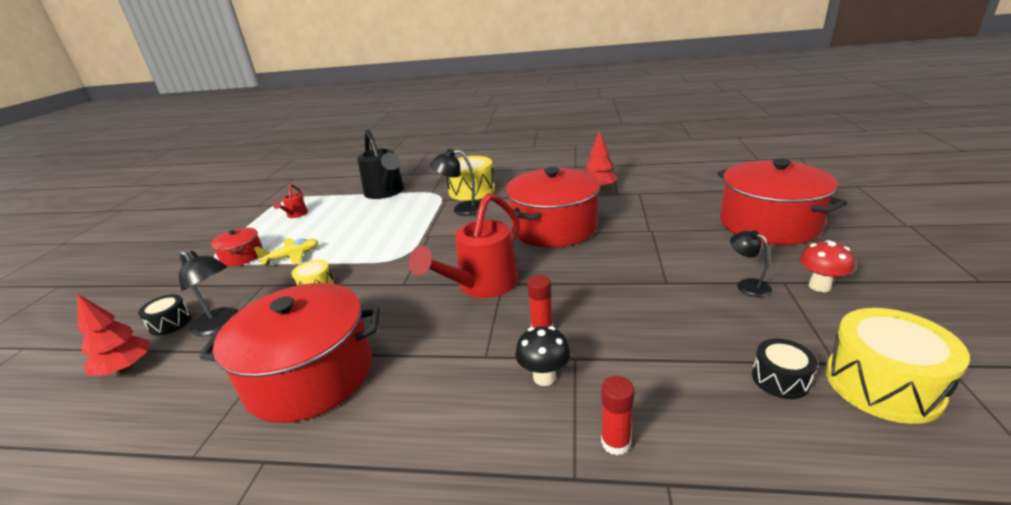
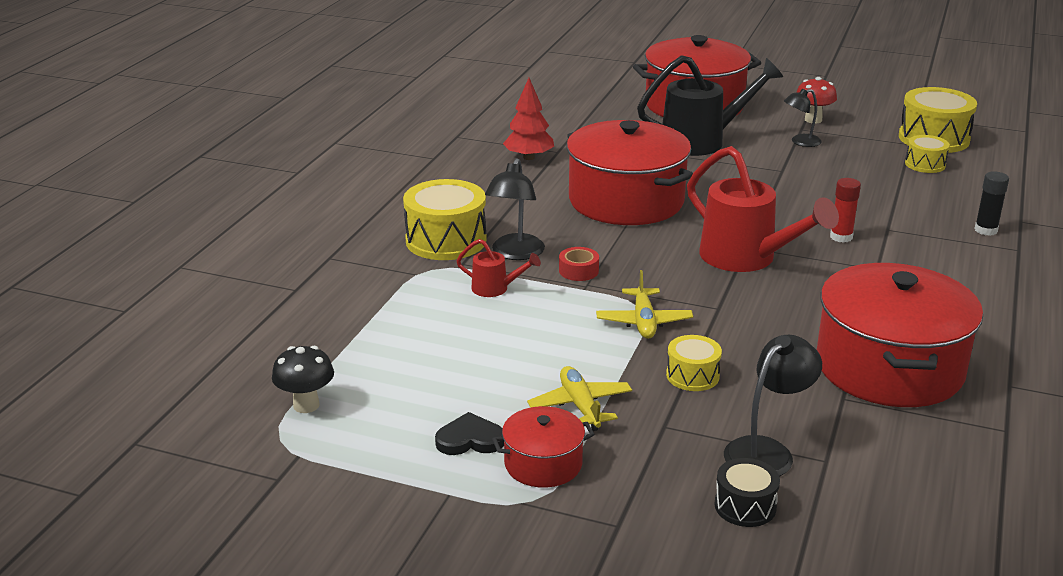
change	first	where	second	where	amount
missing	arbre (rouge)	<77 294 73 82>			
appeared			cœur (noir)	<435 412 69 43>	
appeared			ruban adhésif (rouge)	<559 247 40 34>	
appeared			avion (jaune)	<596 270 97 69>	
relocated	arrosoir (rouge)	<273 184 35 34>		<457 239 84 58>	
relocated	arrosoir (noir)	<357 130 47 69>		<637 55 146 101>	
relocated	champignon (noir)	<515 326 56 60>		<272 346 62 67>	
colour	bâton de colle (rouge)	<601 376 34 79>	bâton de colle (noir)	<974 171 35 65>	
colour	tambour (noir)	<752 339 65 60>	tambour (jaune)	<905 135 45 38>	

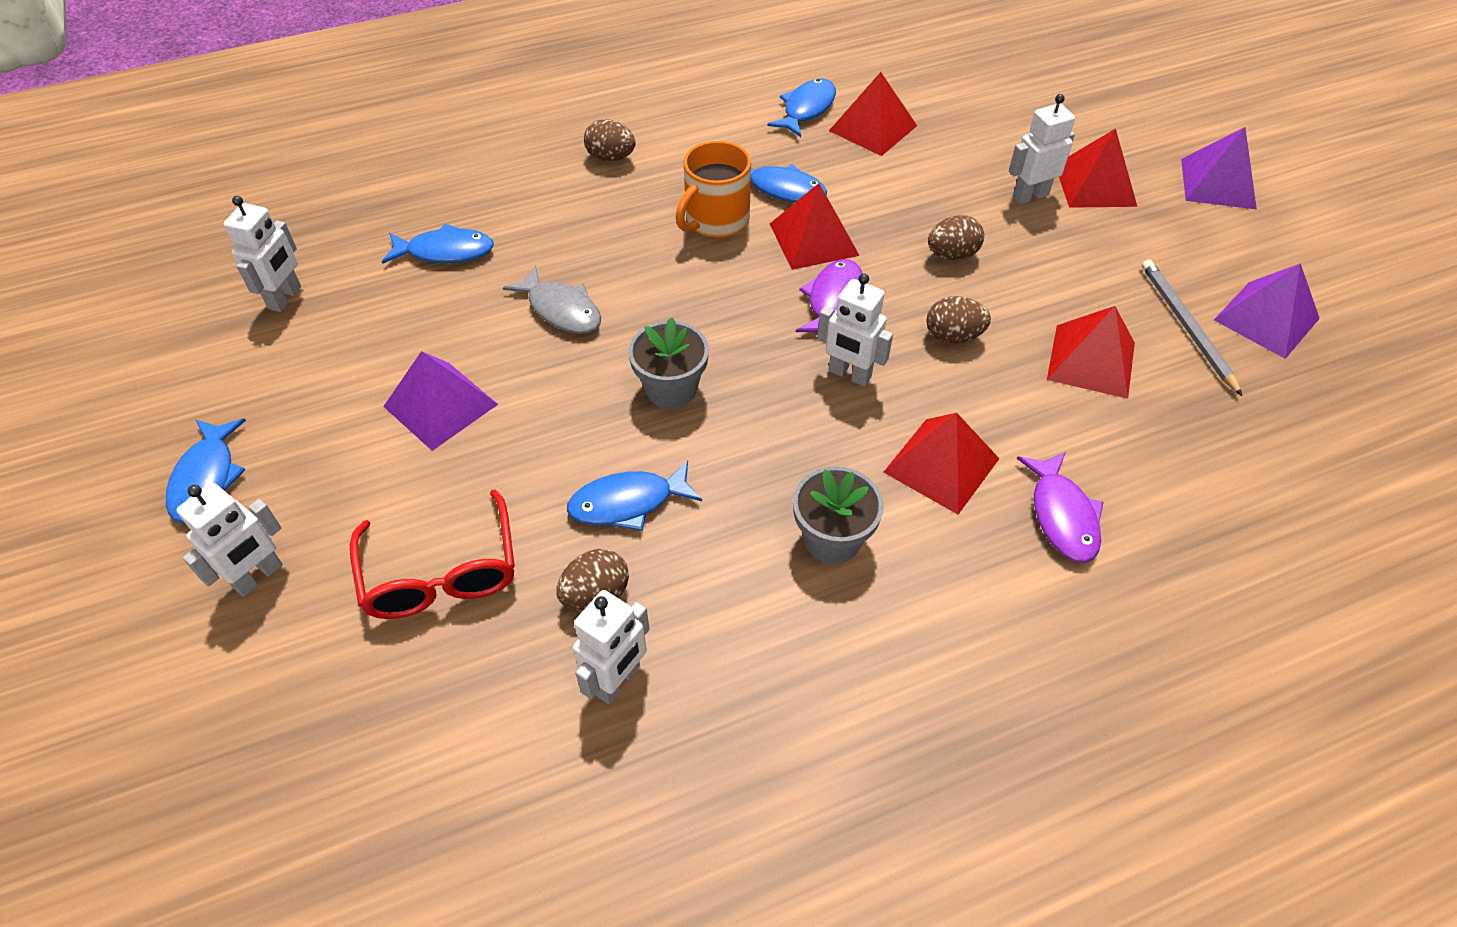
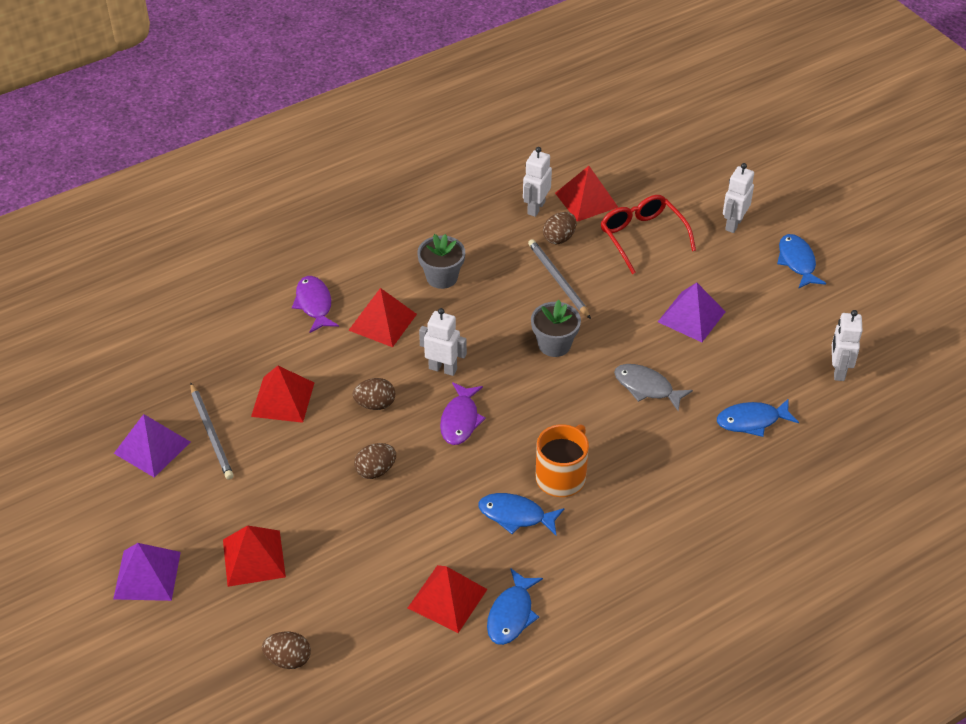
change	first	where	second	where	amount
missing	robot (blanc)	<1009 94 66 110>			
relocated	œuf (marron)	<584 119 52 42>		<262 632 49 37>	
relocated	pyramide (rouge)	<770 183 90 87>		<555 166 63 56>	
exchanged	poisson (bleu)	<567 460 135 71>	crayon (gris)	<528 239 63 80>	

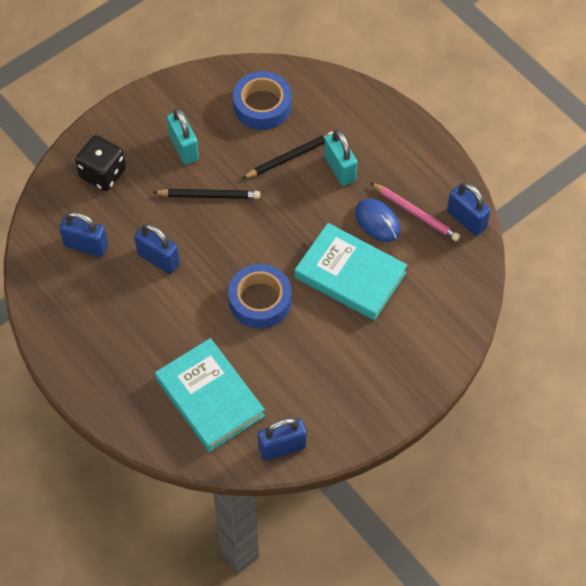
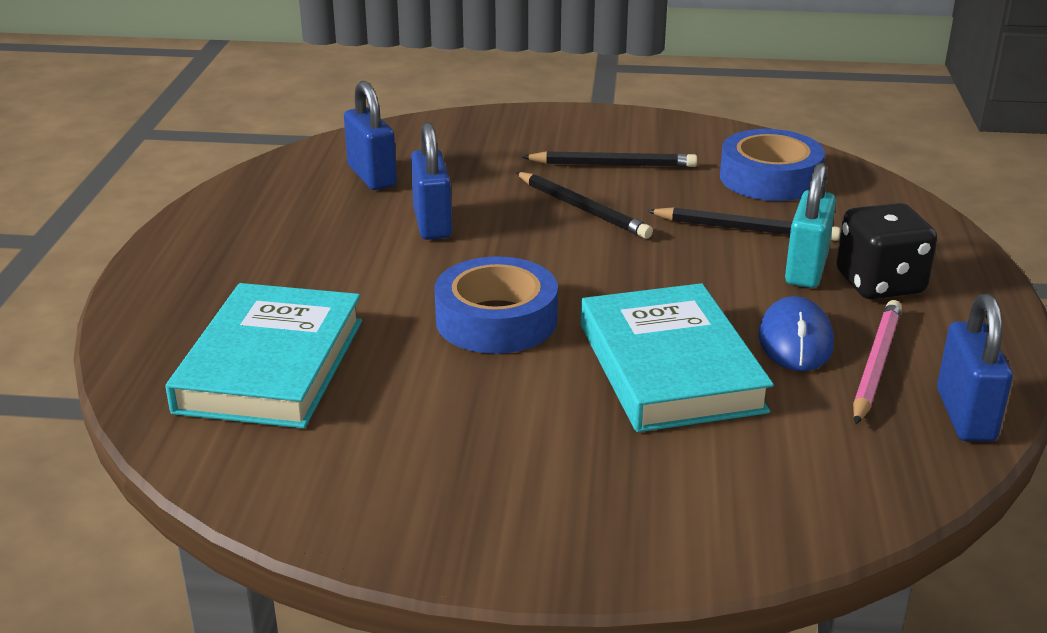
change	first	where	second	where	amount
missing	cadenas (bleu)	<258 418 49 43>			
relocated	dé (noir)	<75 135 51 56>		<836 203 101 96>	
exchanged	cadenas (turquoise)	<167 108 32 56>	crayon (noir)	<522 151 175 16>	
spun	crayon (rose)	<370 182 90 59>		<853 300 49 124>	150 degrees counterclockwise

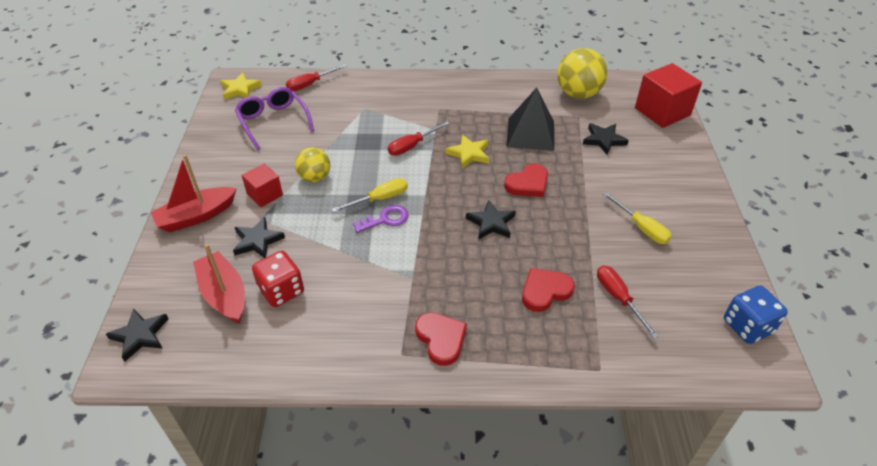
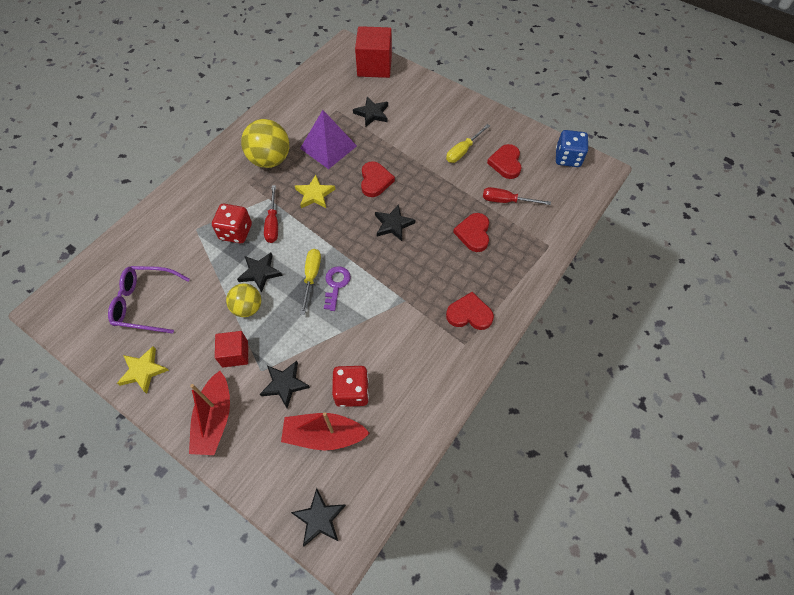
change	first	where	second	where	amount
missing	tournevis (rouge)	<286 64 61 27>			
appeared			dé (rouge)	<212 204 40 39>	
appeared			étoile (noir)	<237 253 46 40>	
appeared			cœur (rouge)	<487 144 35 35>	
relocated	étoile (jaune)	<220 72 42 28>		<117 346 52 48>	
relocated	balle (jaune)	<557 48 51 51>		<241 119 49 49>	
colour	pyramide (noir)	<506 87 48 64>	pyramide (violet)	<300 110 57 59>	
spun	tournevis (jaune)	<603 192 69 52>		<446 124 44 39>	135 degrees clockwise

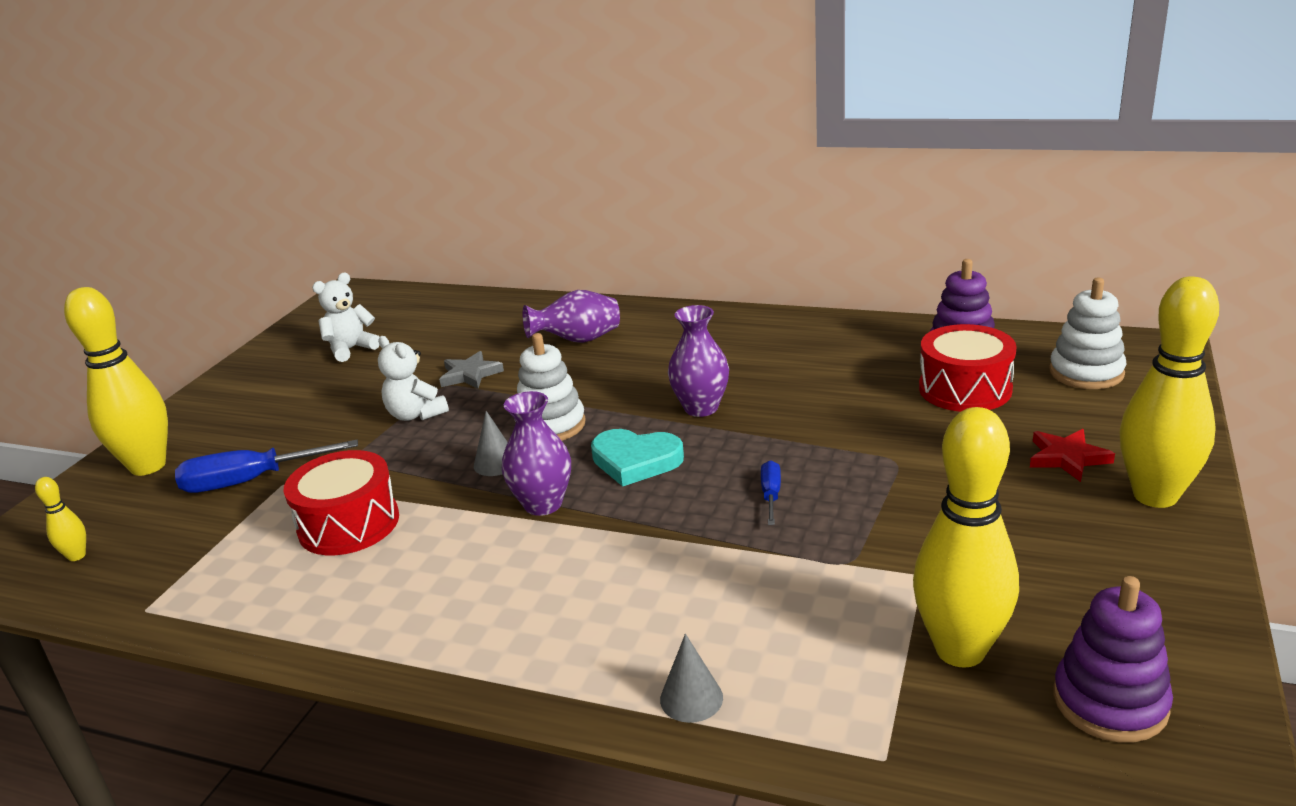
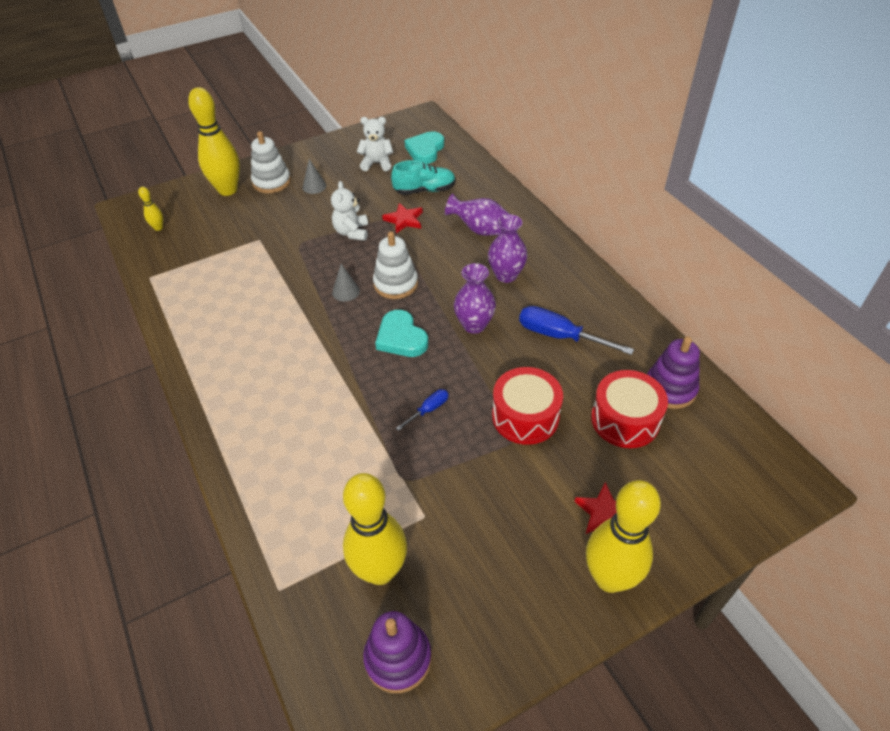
change	first	where	second	where	amount
appeared			chaussure (turquoise)	<391 160 65 35>	
appeared			cœur (turquoise)	<404 131 40 33>	
relocated	tournevis (bleu)	<175 440 183 53>		<519 306 115 49>	
relocated	tambour (rouge)	<284 450 115 105>		<492 367 71 78>	
relocated	vase (violet)	<502 391 69 125>		<488 214 39 69>	
relocated	cône (gris)	<660 634 63 89>		<303 159 23 35>	
relocated	jouet à empiler (blanc)	<1049 278 77 111>		<251 131 40 62>	
colour	étoile (gris)	<439 351 65 38>	étoile (rouge)	<382 203 41 30>	

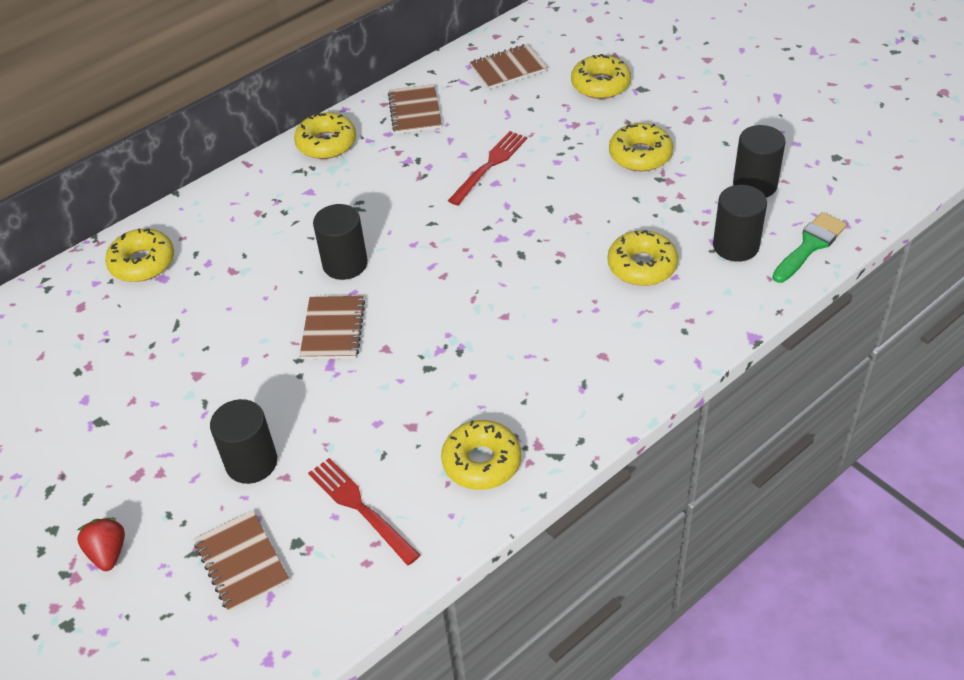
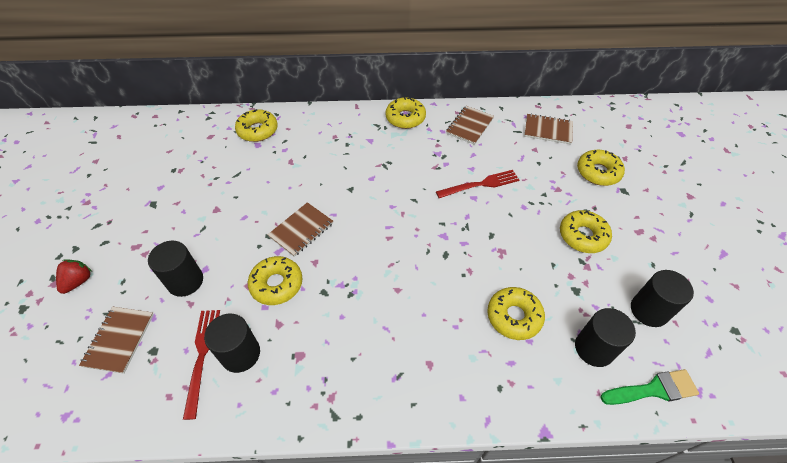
change	first	where	second	where	amount
relocated	cylindre (noir)	<313 204 55 76>		<204 314 56 59>	
relocated	beignet (jaune)	<441 420 80 70>		<248 256 54 49>	

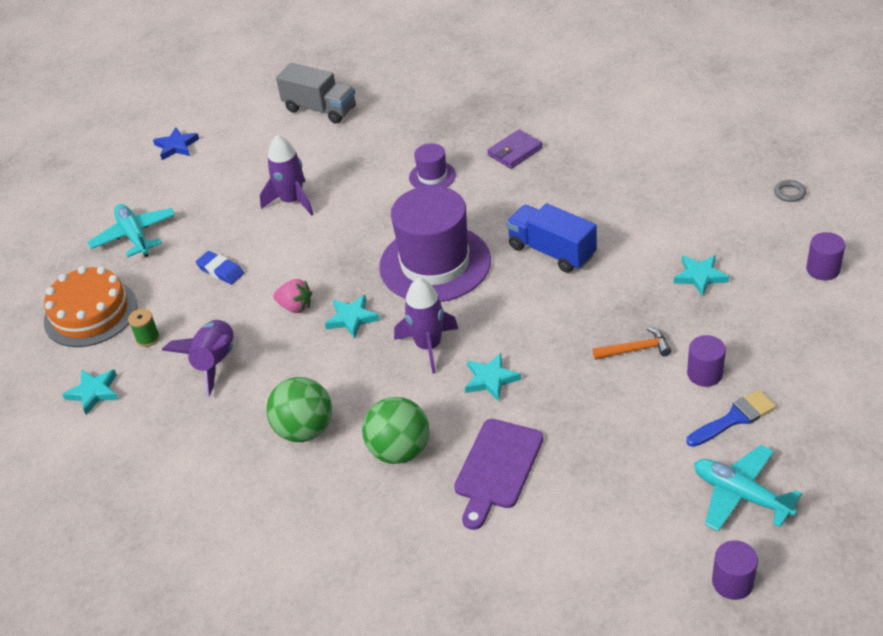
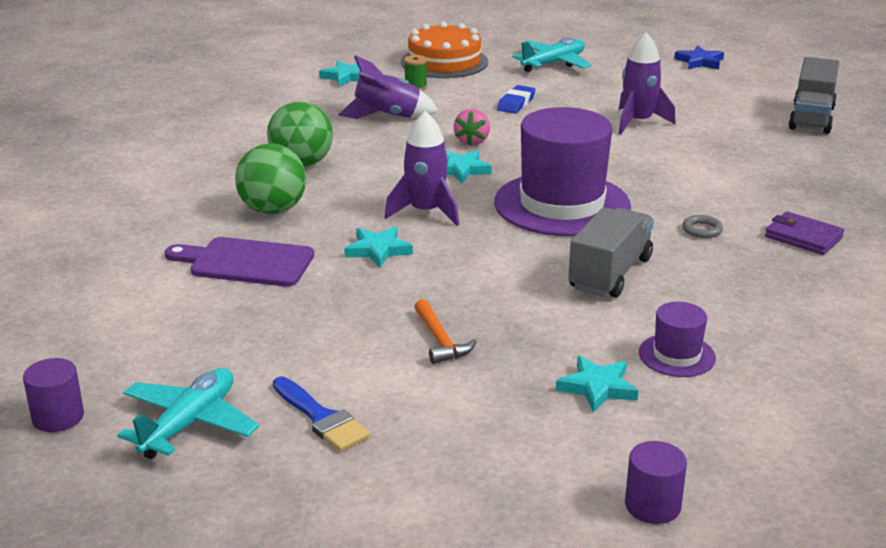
change	first	where	second	where	amount
missing	cylindre (violet)	<687 335 39 52>			
relocated	chapeau (violet)	<409 143 47 45>		<639 302 77 75>	
relocated	anneau (gris)	<774 180 32 22>		<682 215 41 23>	
colour	camion (bleu)	<506 203 91 70>	camion (gris)	<568 207 86 91>	

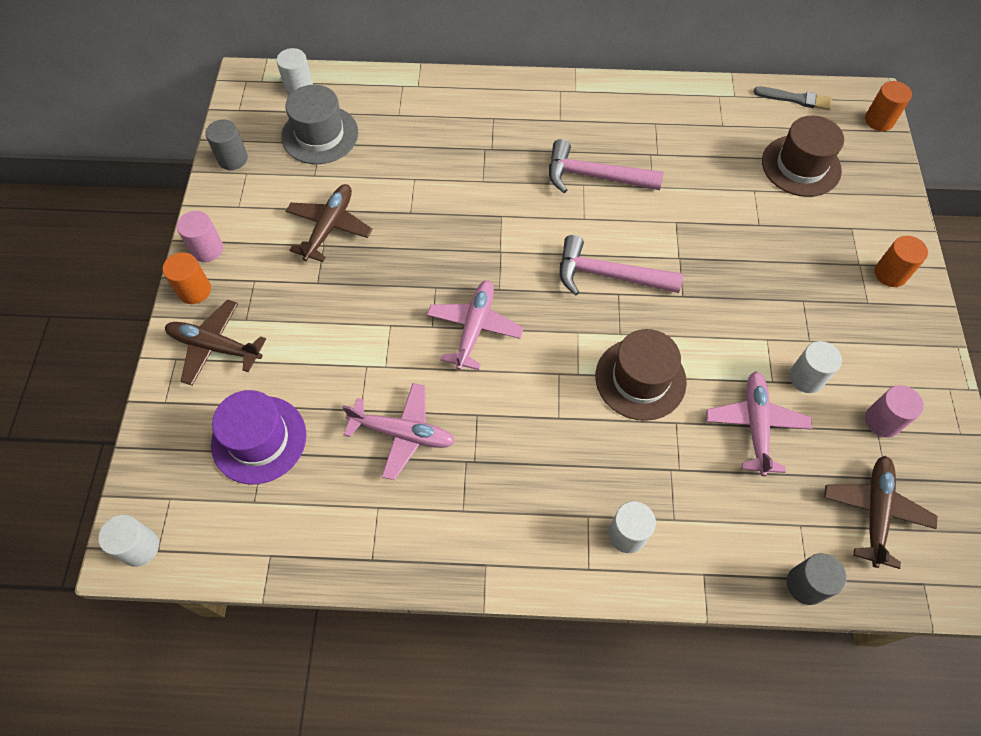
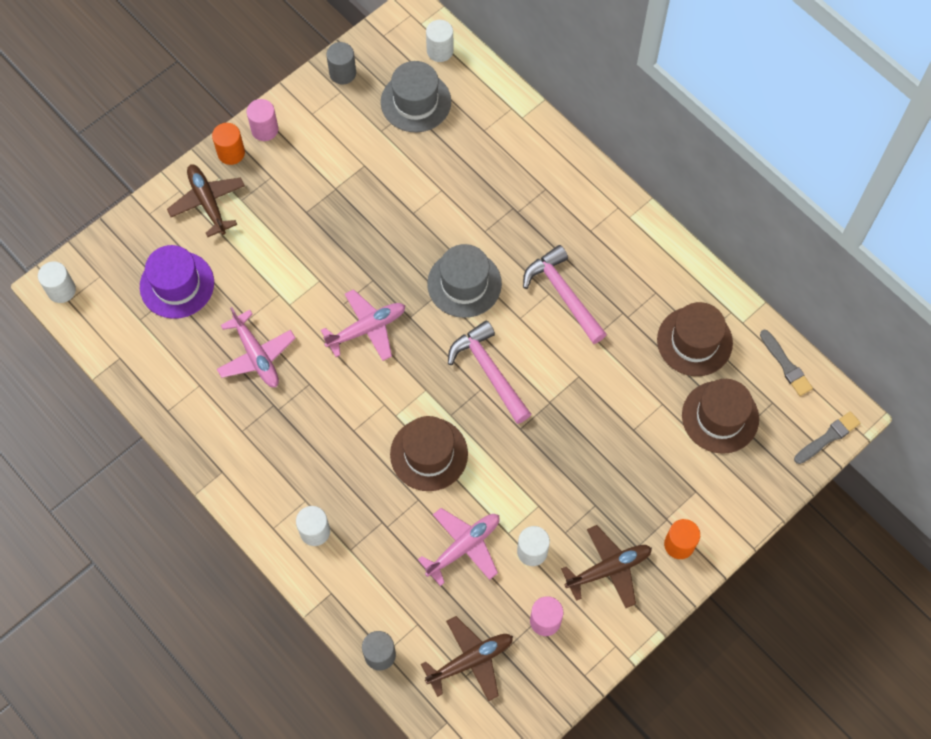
change	first	where	second	where	amount
appeared			chapeau (gris)	<427 244 75 74>	
appeared			chapeau (marron)	<657 302 76 74>	
relocated	avion (marron)	<286 184 87 78>		<561 525 91 83>	
exchanged	cylindre (orange)	<865 81 47 50>	pinceau (gris)	<794 411 67 53>	

